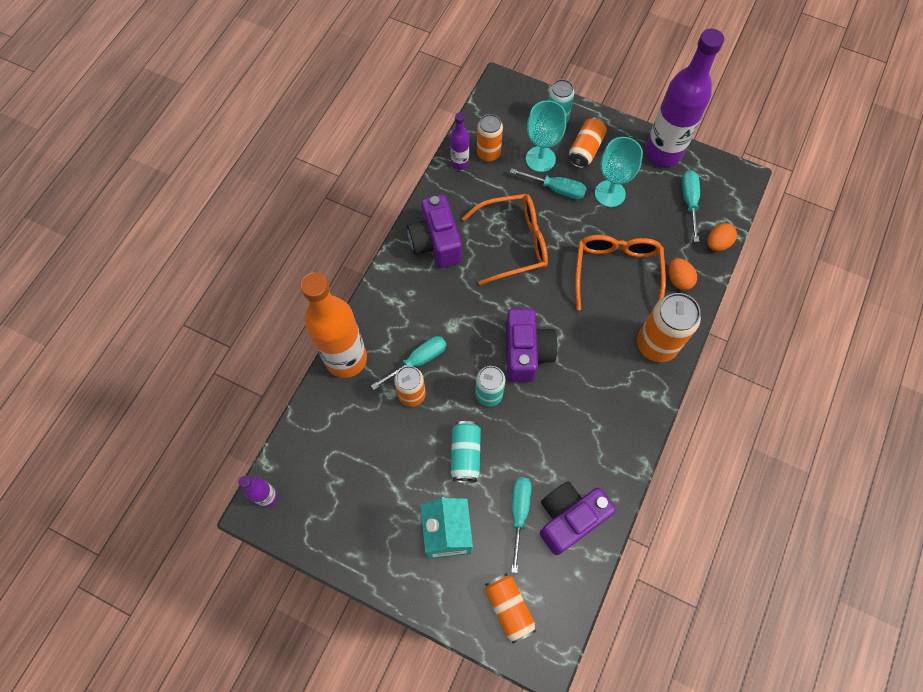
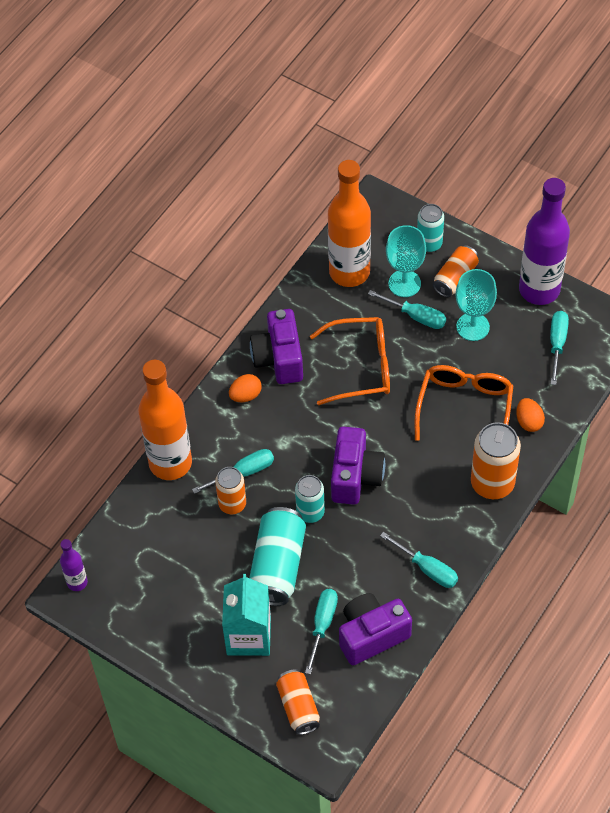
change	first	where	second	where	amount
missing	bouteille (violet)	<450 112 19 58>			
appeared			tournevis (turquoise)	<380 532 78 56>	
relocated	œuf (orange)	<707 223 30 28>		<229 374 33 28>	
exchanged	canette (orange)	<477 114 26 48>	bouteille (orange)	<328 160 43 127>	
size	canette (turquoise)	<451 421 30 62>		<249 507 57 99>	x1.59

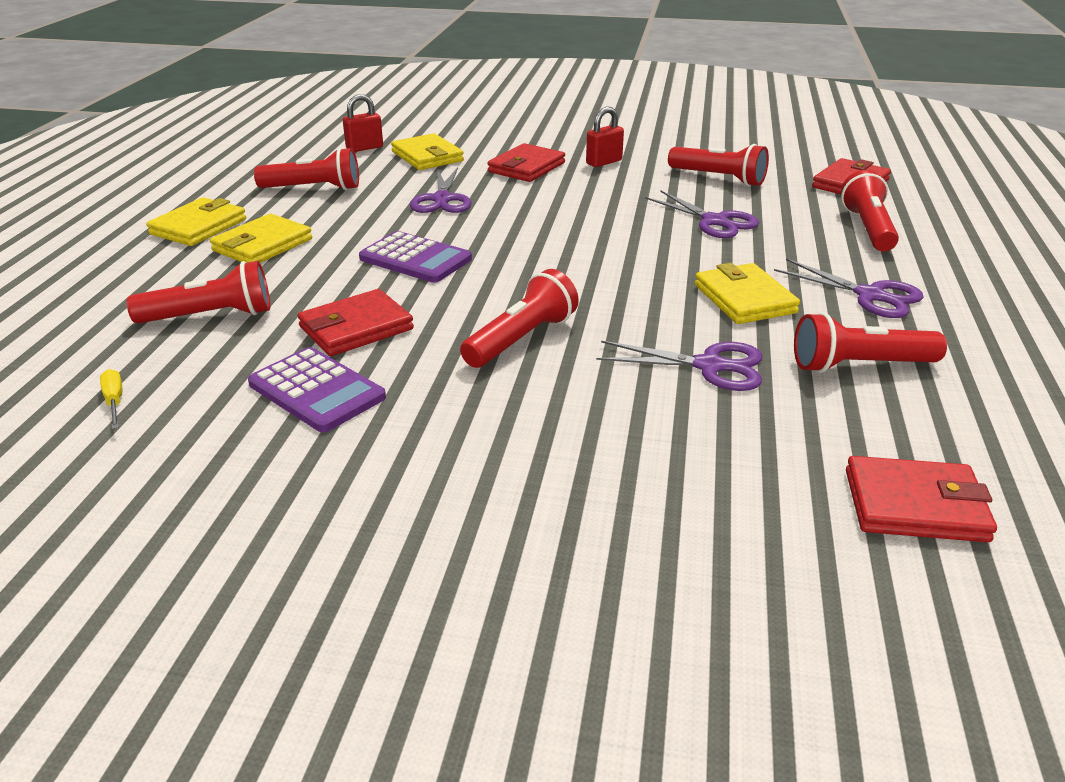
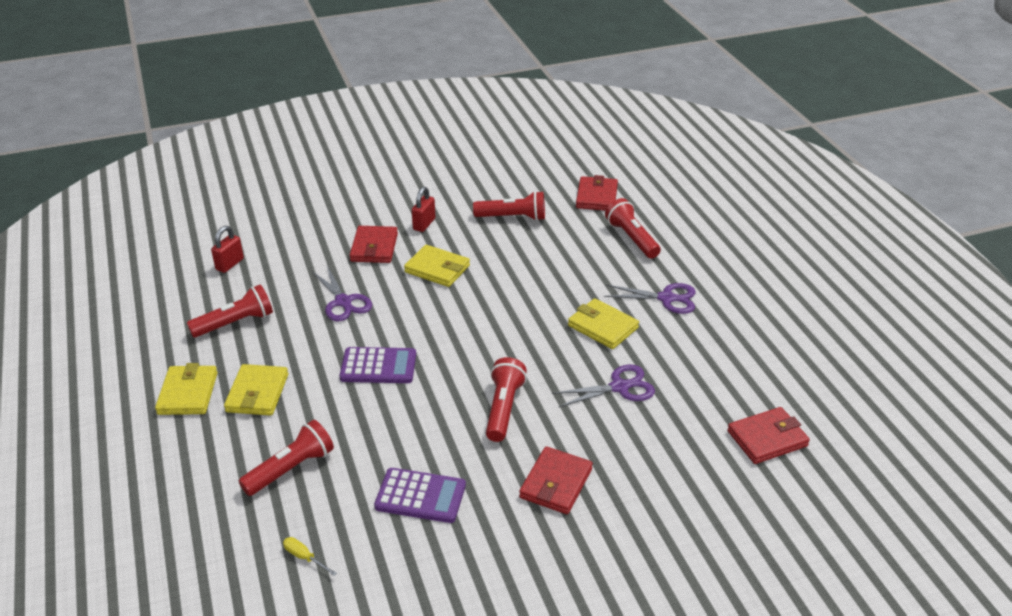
change	first	where	second	where	amount
missing	ciseaux (violet)	<645 190 114 48>			
missing	lampe de poche (rouge)	<794 312 153 61>			
relocated	portefeuille (rouge)	<298 289 116 67>		<519 446 74 68>	
relocated	portefeuille (jaune)	<391 133 73 37>		<404 245 66 42>	

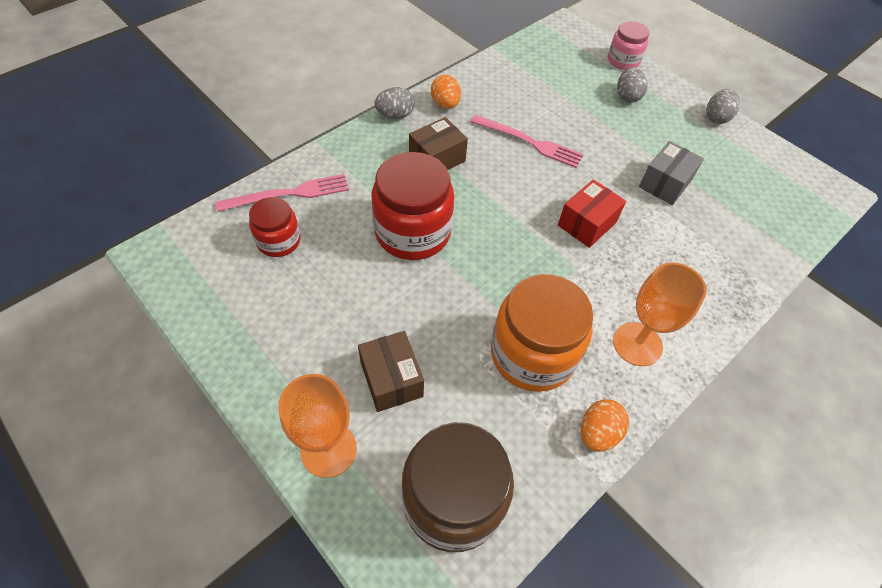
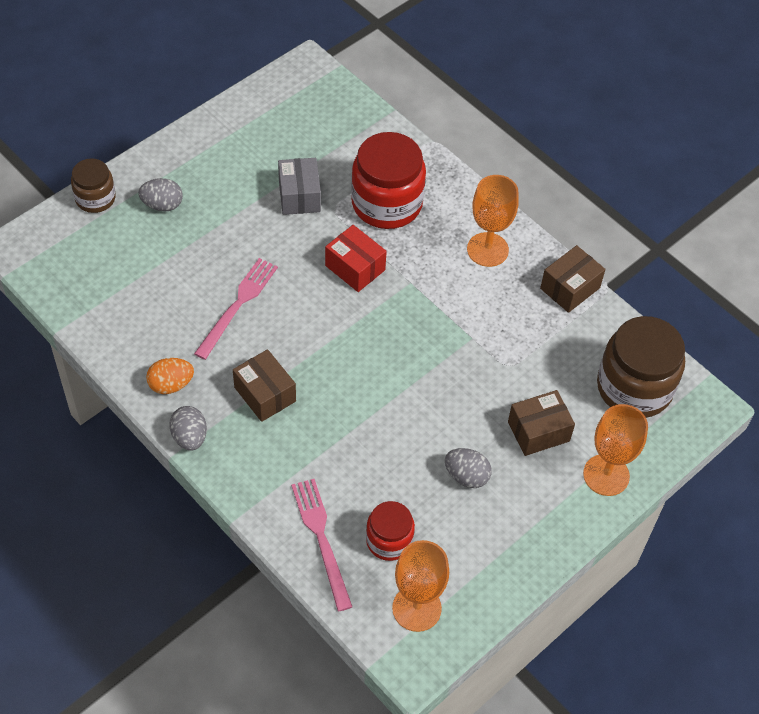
change	first	where	second	where	amount
missing	bocal (orange)	<491 274 102 118>			
appeared			verre à pied (orange)	<392 540 57 92>	
relocated	bocal (rouge)	<371 152 83 108>		<351 132 75 97>	
relocated	œuf (gris)	<706 89 34 35>		<445 448 47 40>	
exchanged	œuf (orange)	<581 399 48 53>	boîte (marron)	<540 245 66 68>	
colour	bocal (rose)	<608 21 41 49>	bocal (marron)	<71 159 45 54>	
spun	boîte (gris)	<639 141 65 64>		<278 158 43 57>	45 degrees clockwise

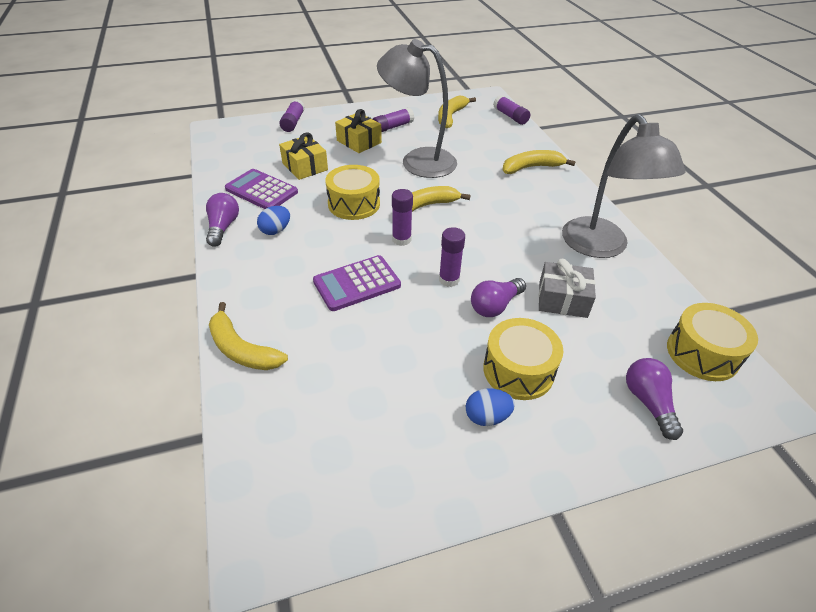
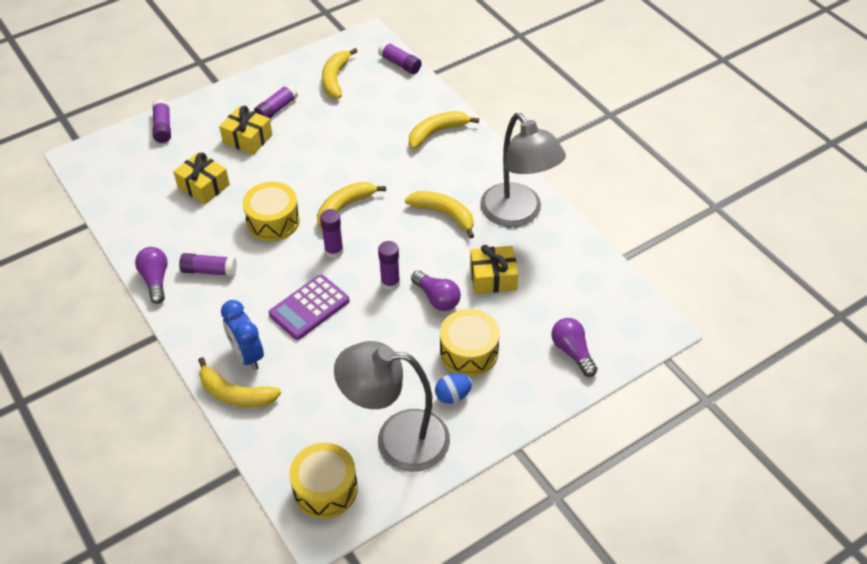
change	first	where	second	where	amount
missing	calculatrice (violet)	<225 169 73 40>			
appeared			réveil (bleu)	<221 300 43 70>	
appeared			banane (jaune)	<405 191 69 47>	
relocated	lampe (gris)	<377 39 80 139>		<334 341 116 131>	
relocated	tambour (jaune)	<667 303 91 78>		<289 443 69 75>	
exchanged	œuf (bleu)	<257 206 33 29>	bâton de colle (violet)	<179 253 58 23>	
colour	cadeau (gris)	<539 259 57 59>	cadeau (jaune)	<470 245 48 49>	
spun	ampoule (violet)	<471 278 55 39>		<411 271 50 40>	75 degrees counterclockwise

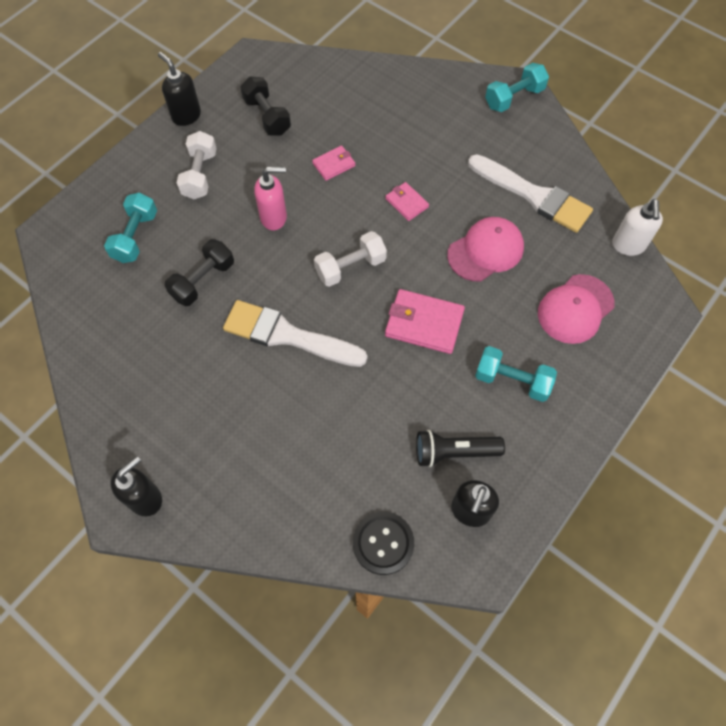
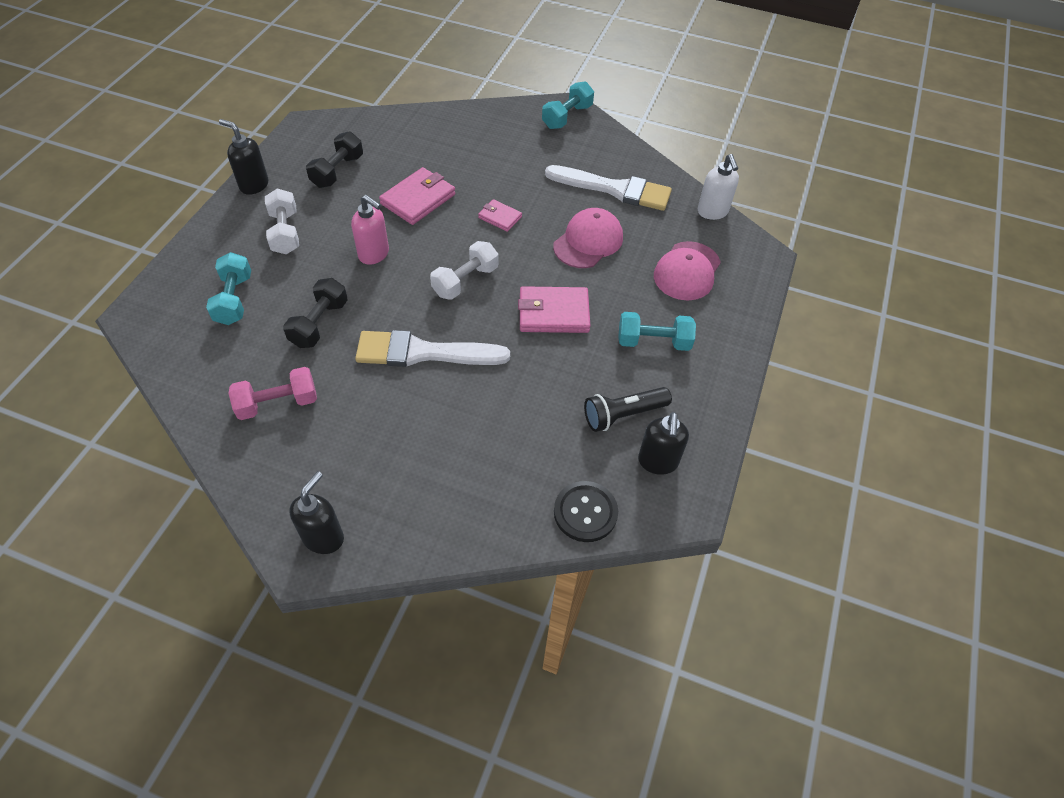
change	first	where	second	where	amount
appeared			haltère (rose)	<229 367 88 53>	
spun	haltère (noir)	<240 76 51 60>		<306 132 57 56>	75 degrees clockwise
spun	distributeur de savon (rose)	<254 167 33 63>		<351 195 38 70>	60 degrees clockwise
size	portefeuille (rose)	<312 146 43 35>		<379 167 77 58>	x1.75

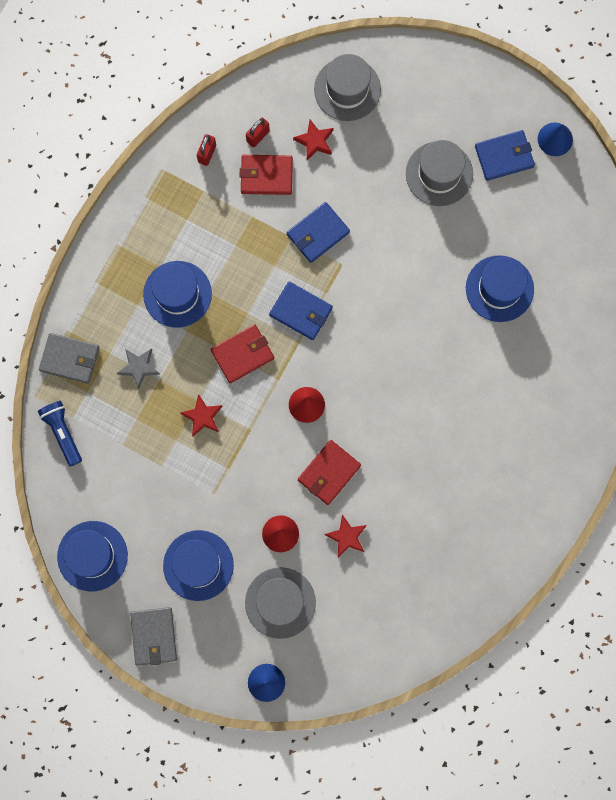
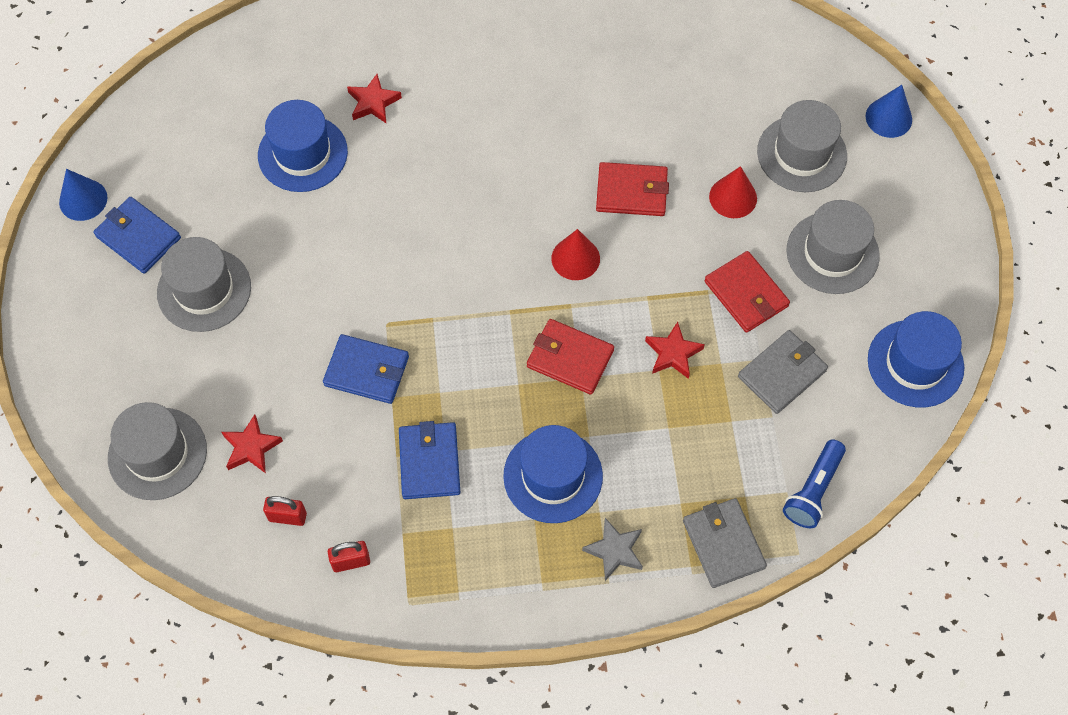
change	first	where	second	where	amount
relocated	étoile (gris)	<117 348 43 41>		<582 518 61 63>	
relocated	portefeuille (gris)	<130 607 47 59>		<738 330 90 84>	
relocated	portefeuille (rouge)	<240 155 53 40>		<705 251 85 82>	
relocated	portefeuille (bleu)	<269 282 64 58>		<399 421 61 78>	
relocated	étoile (rouge)	<324 514 43 43>		<347 74 55 49>	
colour	chapeau (bleu)	<163 530 71 71>	chapeau (gris)	<786 200 94 94>	

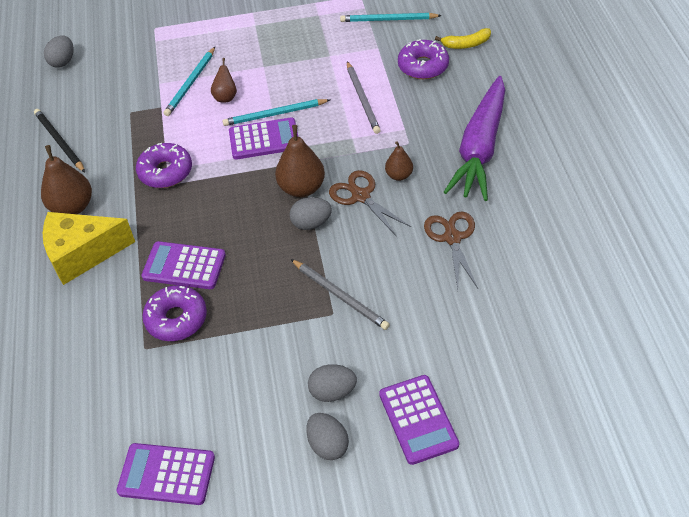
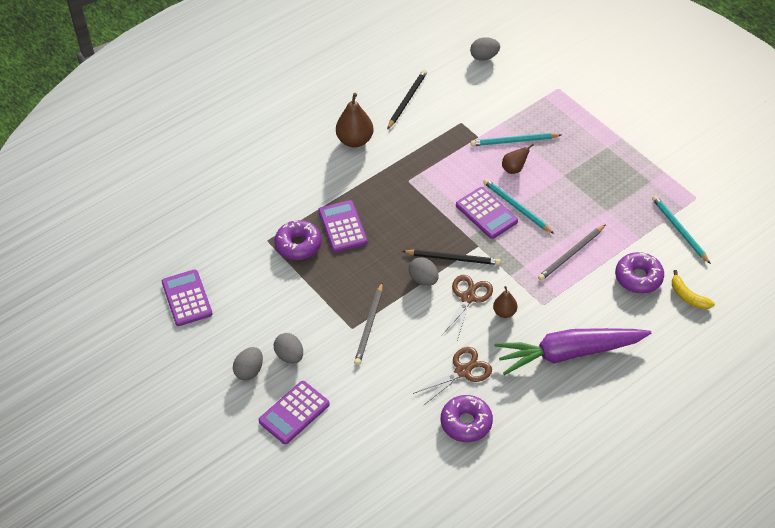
change	first	where	second	where	amount
missing	fromage (jaune)	<43 212 92 73>			
relocated	beignet (violet)	<136 143 56 45>		<441 395 52 47>	
exchanged	poire (marron)	<275 125 50 72>	crayon (noir)	<402 249 99 16>	

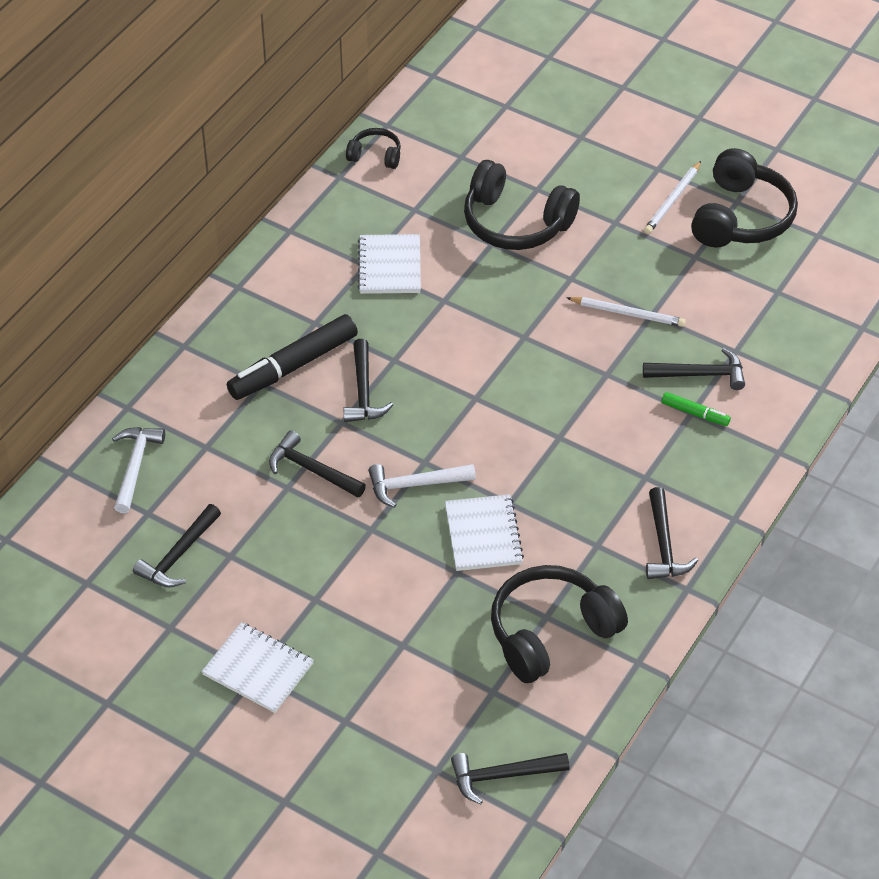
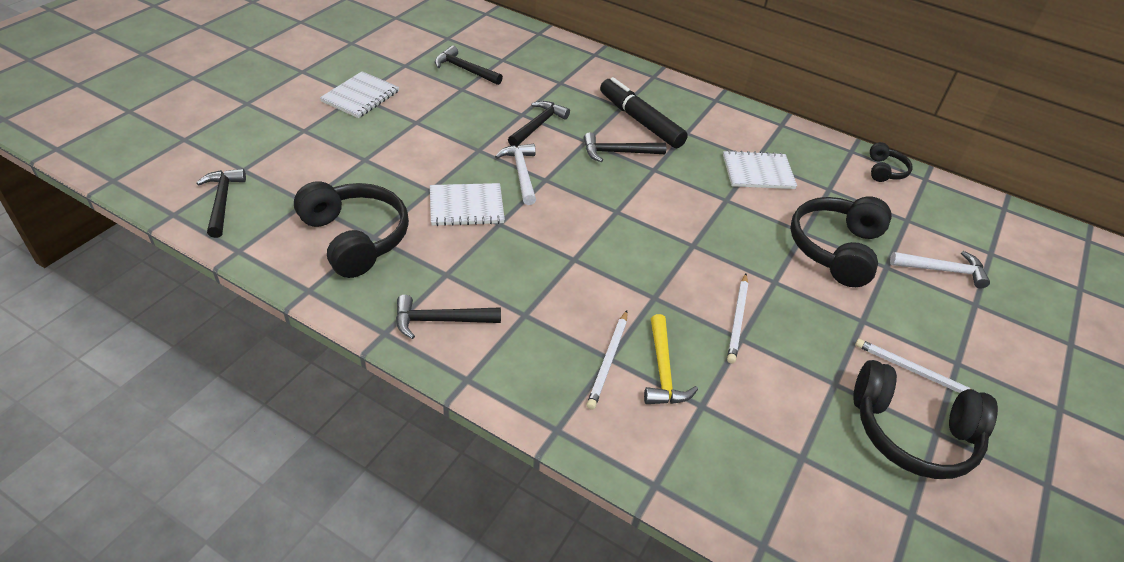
change	first	where	second	where	amount
relocated	marteau (blanc)	<112 427 53 87>		<890 251 100 37>	
exchanged	feutre (vert)	<662 392 69 34>	crayon (blanc)	<587 310 41 100>	
colour	marteau (noir)	<643 348 102 42>	marteau (jaune)	<644 314 54 90>	

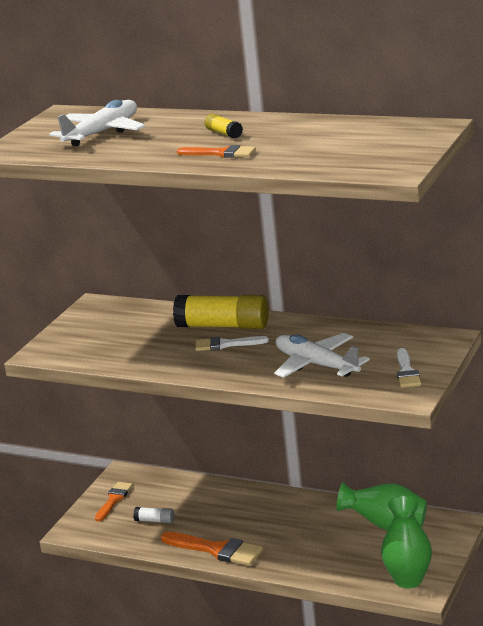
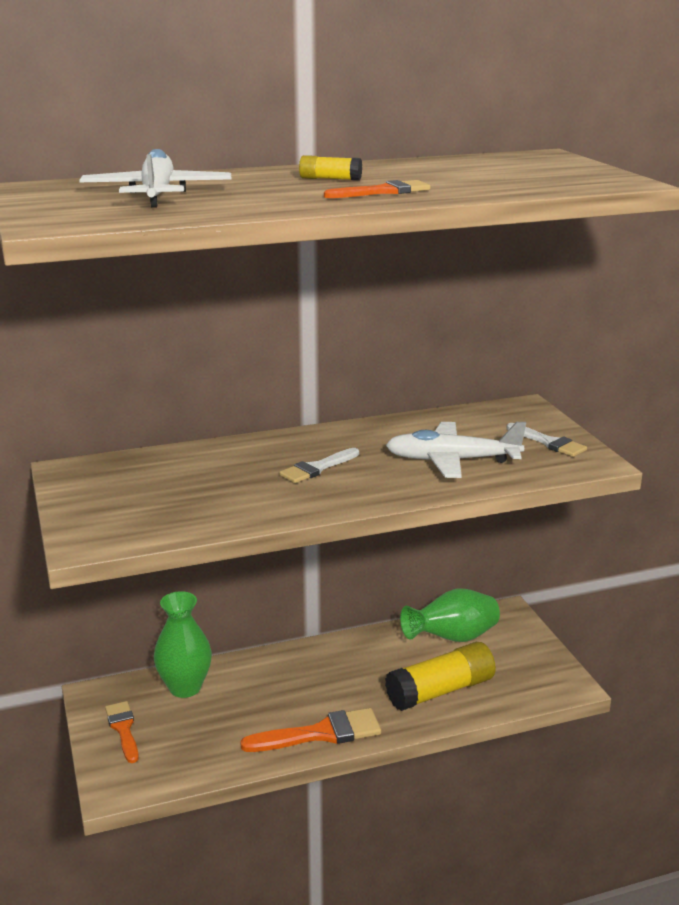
change	first	where	second	where	amount
missing	bâton de colle (blanc)	<133 507 42 16>			
relocated	bâton de colle (jaune)	<173 295 96 34>		<385 642 111 69>	
relocated	vase (vert)	<381 495 51 93>		<154 591 58 107>	

